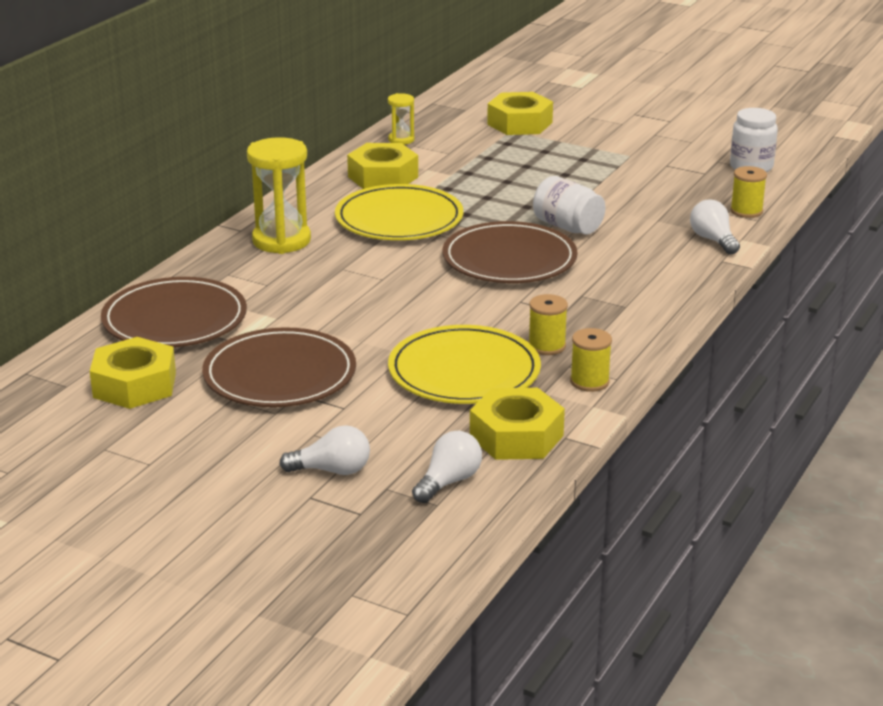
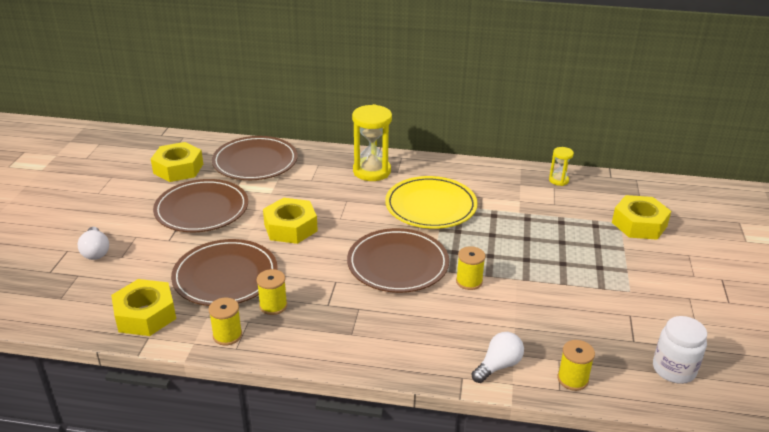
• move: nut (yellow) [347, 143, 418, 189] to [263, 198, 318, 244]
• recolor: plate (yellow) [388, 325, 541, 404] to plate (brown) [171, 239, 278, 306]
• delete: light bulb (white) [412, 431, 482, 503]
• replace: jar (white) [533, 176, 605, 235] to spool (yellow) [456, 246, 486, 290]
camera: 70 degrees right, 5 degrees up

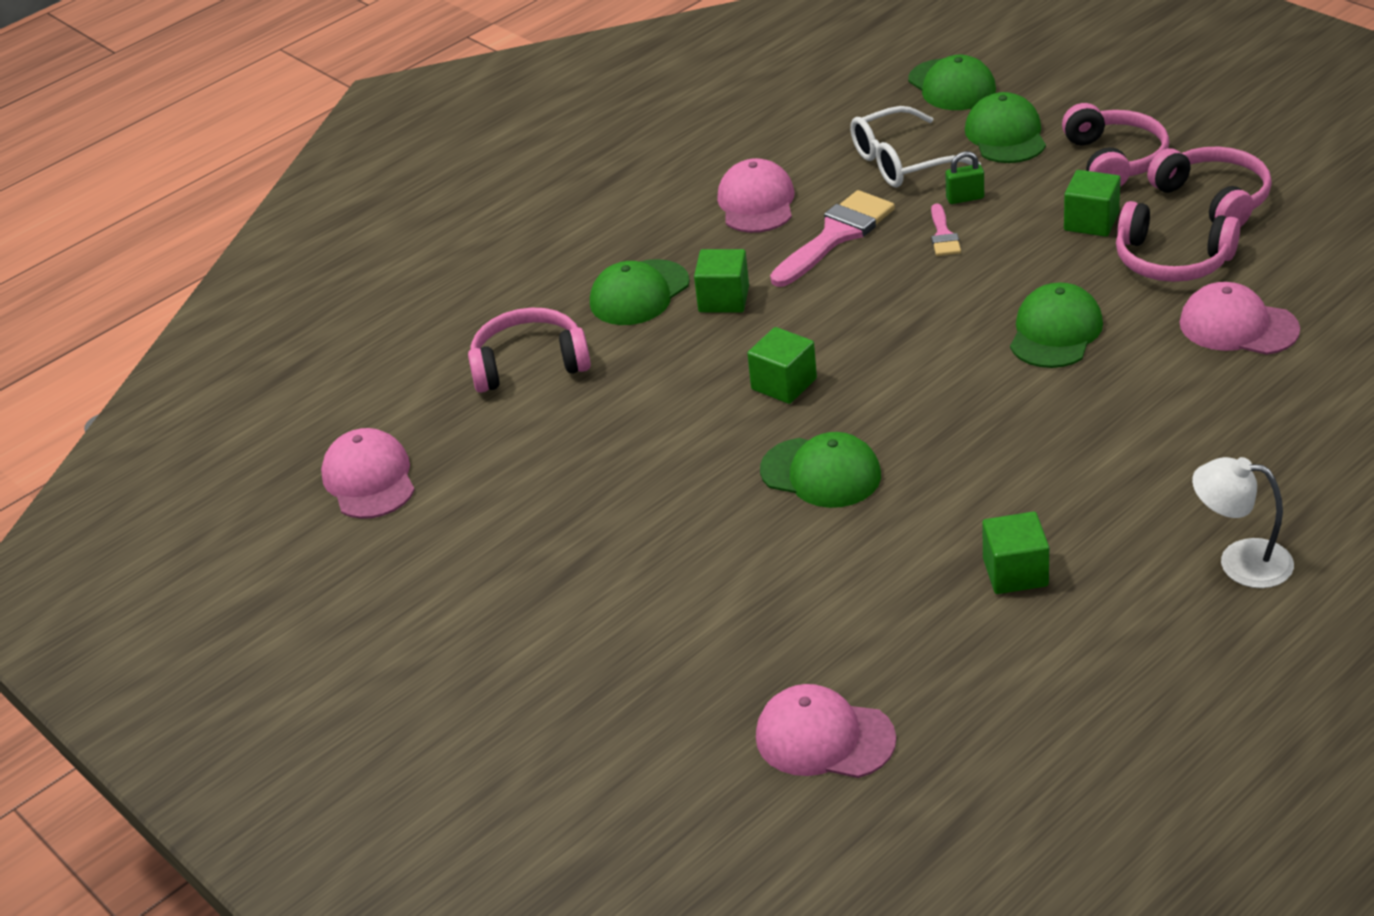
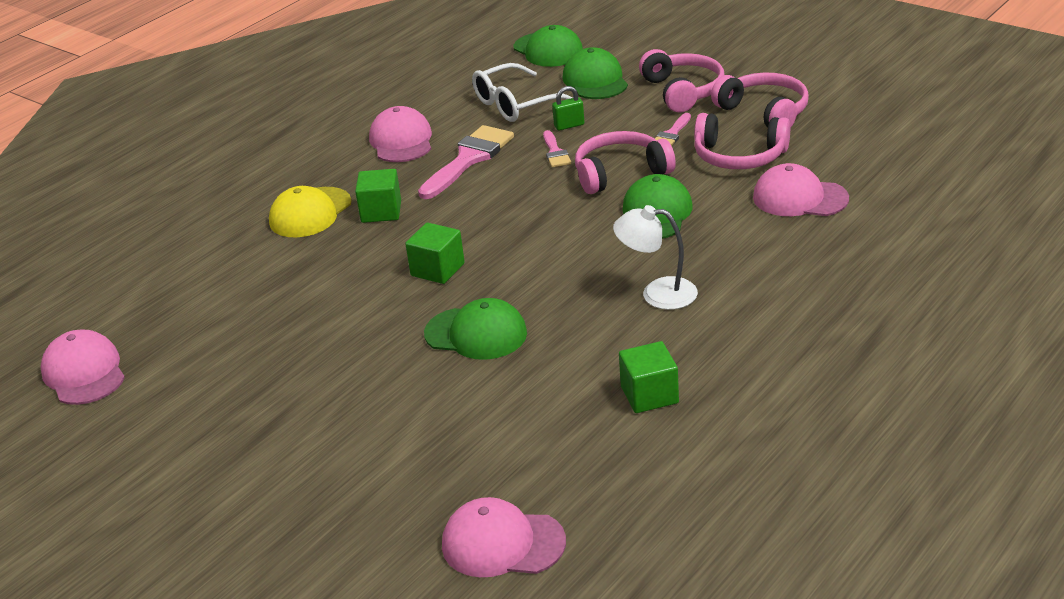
• move: headphones (pink) [468, 307, 591, 393] to [575, 131, 676, 194]
• recolor: cap (green) [590, 259, 690, 325] to cap (yellow) [269, 186, 352, 237]
• replace: cube (green) [1064, 170, 1121, 237] to brush (pink) [655, 113, 691, 146]
• move: lamp (white) [1192, 457, 1294, 588] to [613, 205, 698, 310]
camera: 10 degrees left, 5 degrees down

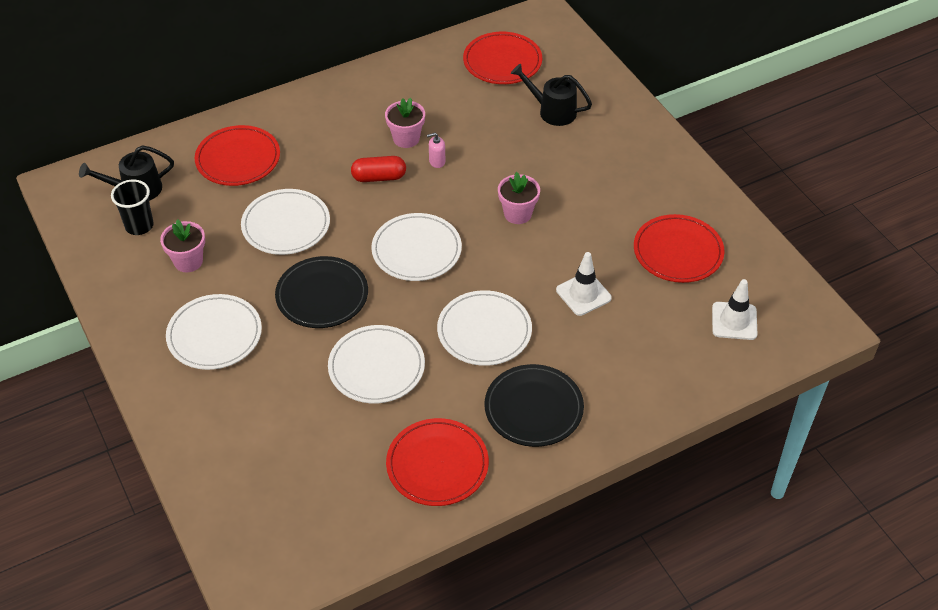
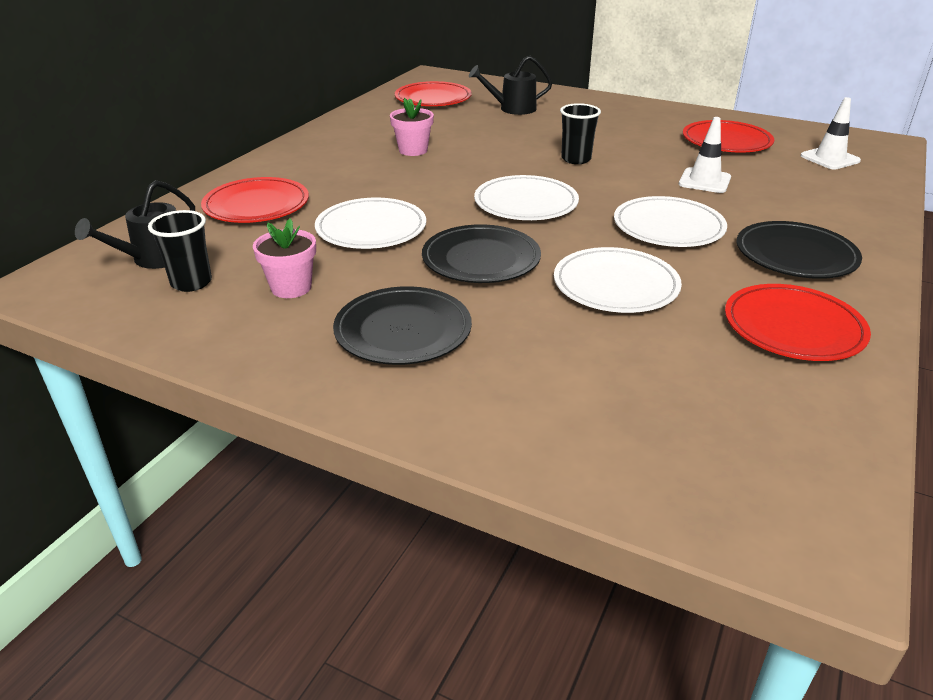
• recolor: plate (white) [166, 294, 262, 370] to plate (black) [333, 286, 472, 365]
• delete: capsule (red) [351, 156, 406, 182]
• delete: soap dispenser (pink) [427, 133, 445, 168]
• replace: flower pot (pink) [498, 172, 540, 224] to cup (black) [560, 103, 601, 164]
camera: 35 degrees left, 15 degrees down

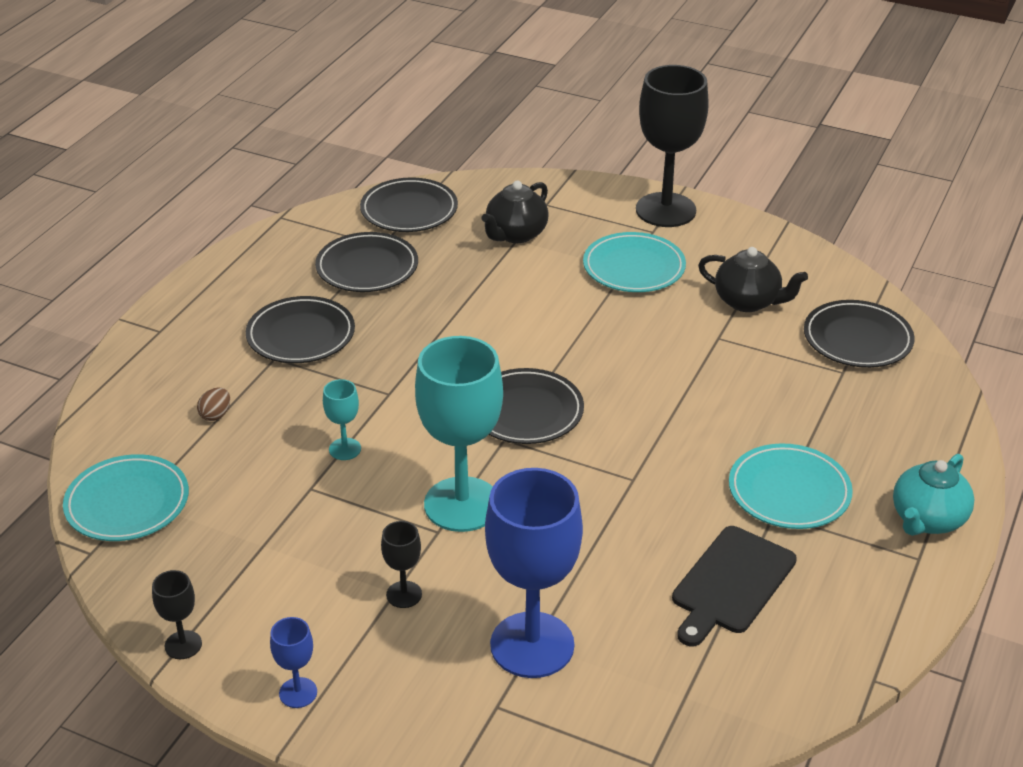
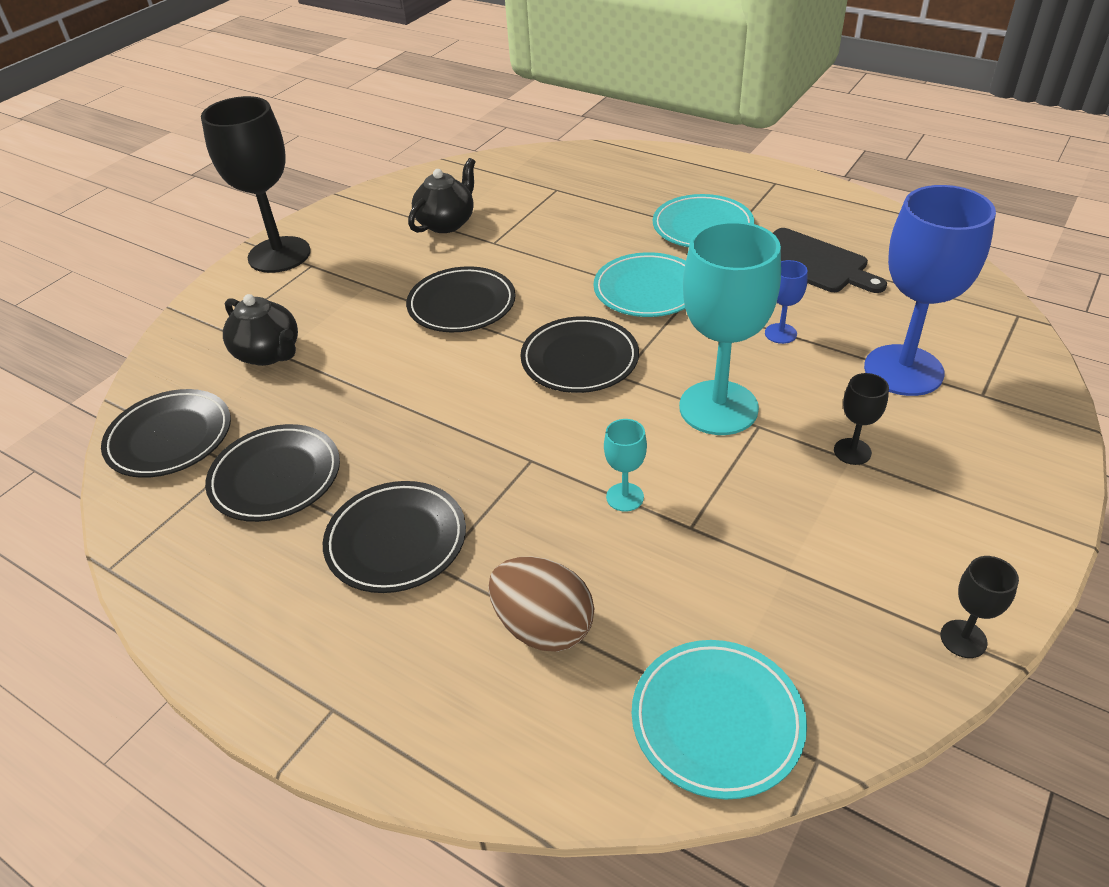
• resize: egg (brown) [197, 388, 230, 421] = [488, 557, 594, 652] x2.12
• move: goblet (blue) [270, 617, 317, 708] to [765, 260, 807, 344]
• move: plate (turquoise) [583, 232, 686, 292] to [593, 252, 686, 317]
• move: plate (black) [804, 300, 915, 368] to [406, 266, 515, 332]
• delete: teapot (turquoise) [893, 454, 974, 536]
camera: 80 degrees left, 5 degrees up

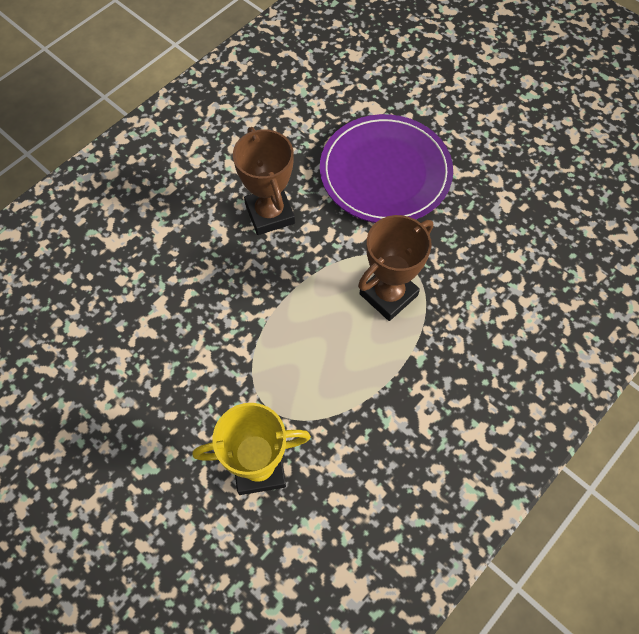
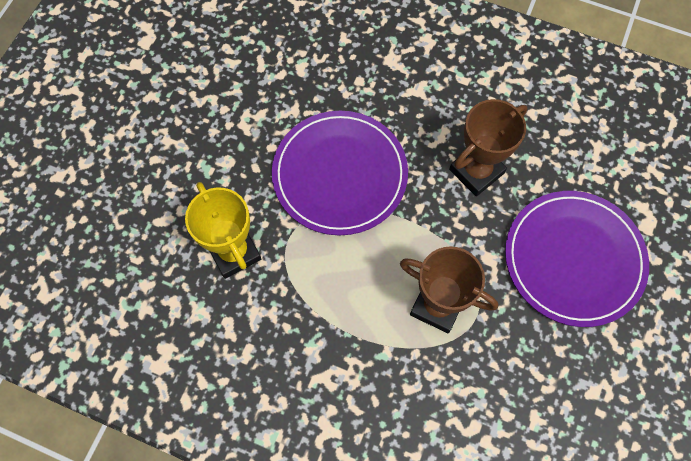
• insert: plate (purple) [272, 111, 408, 236]
camera: 70 degrees right, 5 degrees up

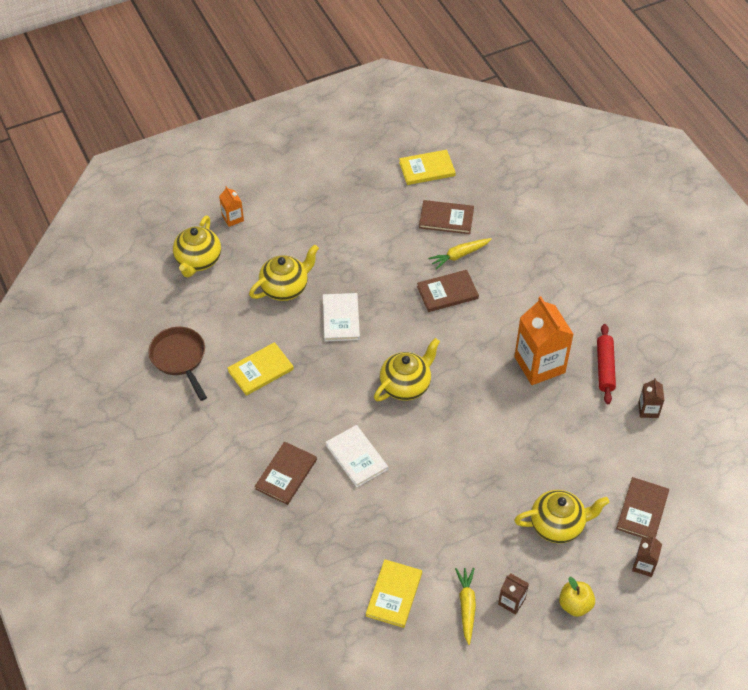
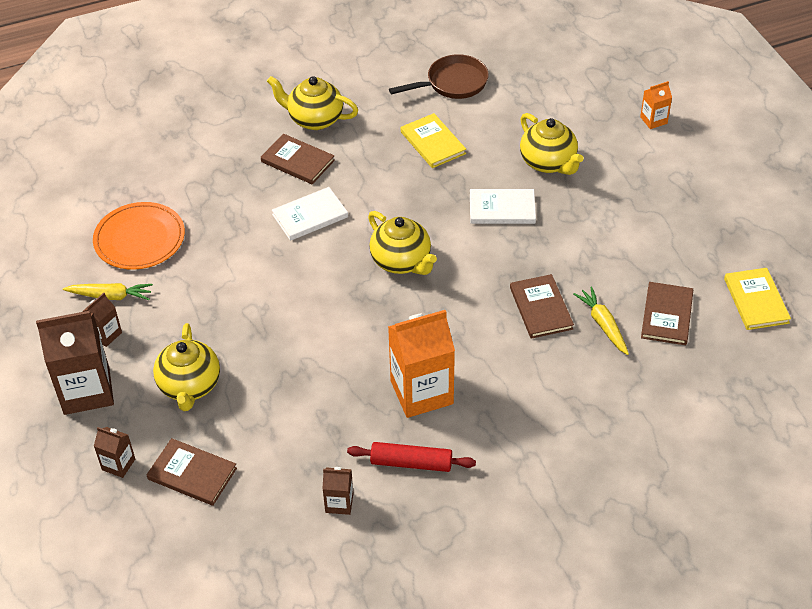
• move: teapot (yellow) [173, 216, 221, 277] to [267, 76, 358, 130]
• replace: book (yellow) [366, 559, 422, 628] to plate (orange) [93, 202, 185, 270]
• replace: apple (yellow) [559, 576, 595, 617] to carton (brown) [36, 311, 114, 415]
camera: 95 degrees right, 5 degrees down

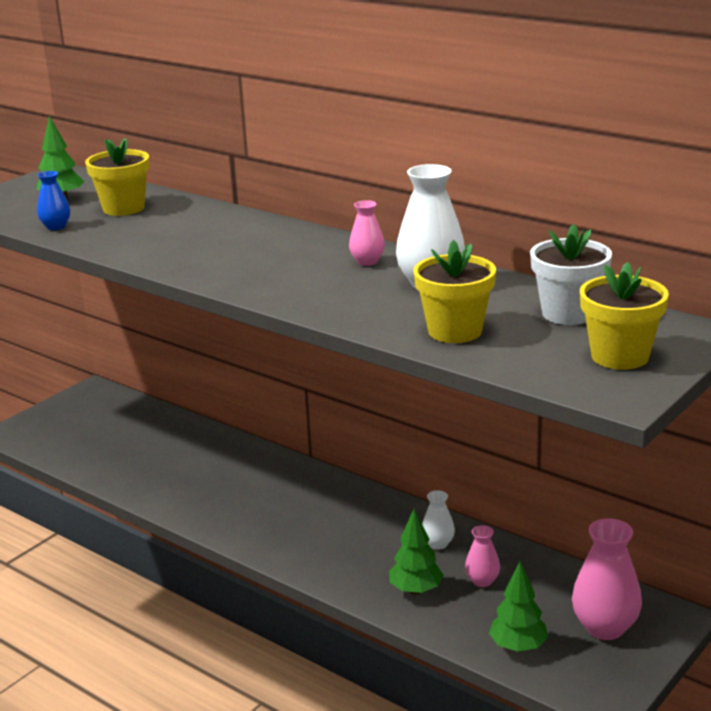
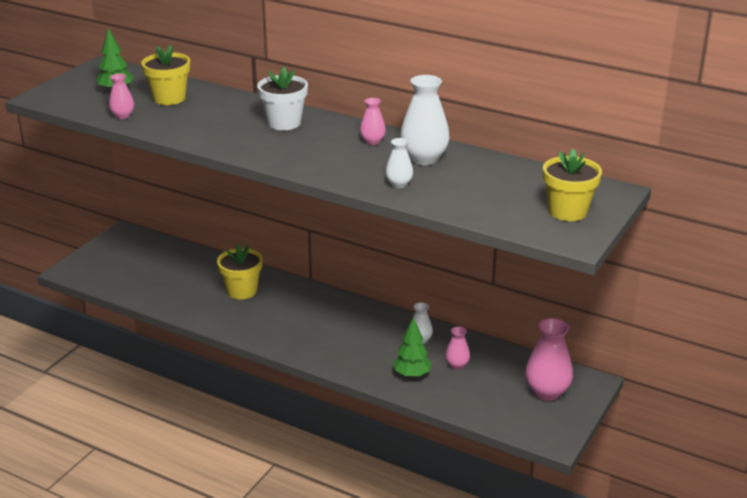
• recolor: vase (blue) [37, 171, 70, 230] to vase (pink) [109, 74, 134, 119]
• move: flower pot (yellow) [413, 240, 496, 343] to [217, 243, 263, 299]
• delete: tree (green) [489, 561, 548, 652]
• move: flower pot (white) [530, 224, 612, 325] to [257, 67, 308, 130]
• insert: vase (white) [385, 138, 413, 188]
camera: 10 degrees left, 5 degrees up

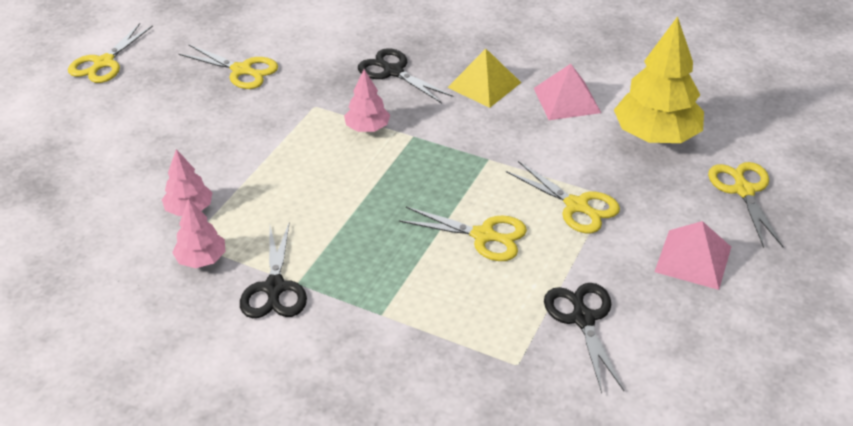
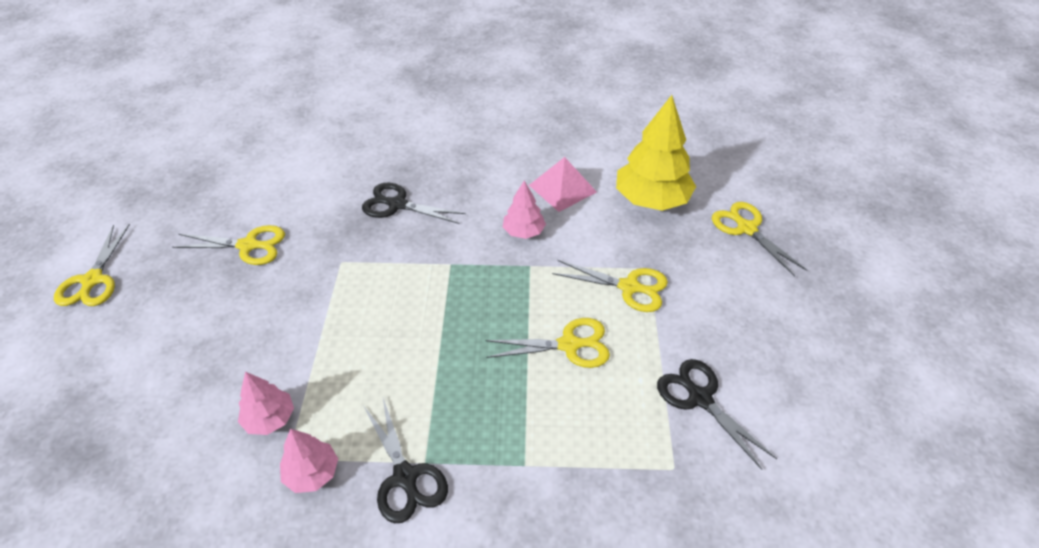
• move: tree (pink) [344, 69, 390, 132] to [503, 181, 546, 239]
• delete: pyramid (yellow) [447, 49, 521, 108]
• delete: pyramid (pink) [655, 221, 731, 290]
camera: 25 degrees left, 5 degrees up

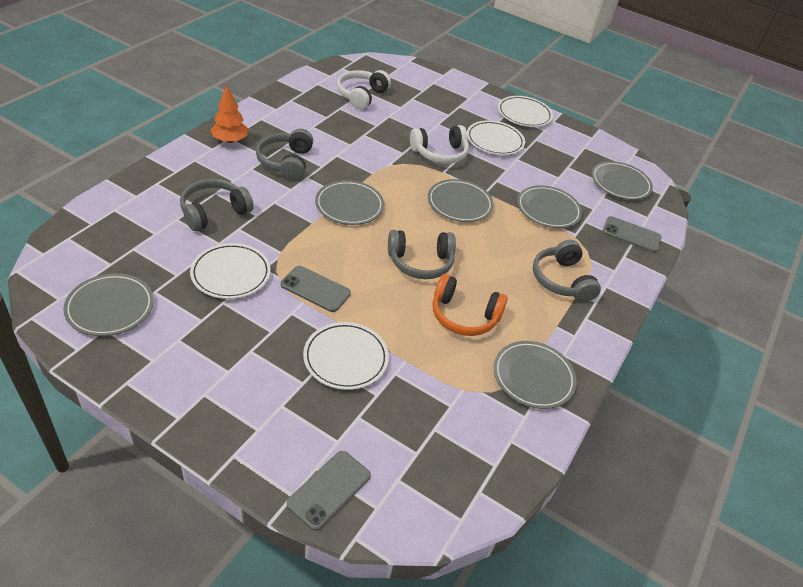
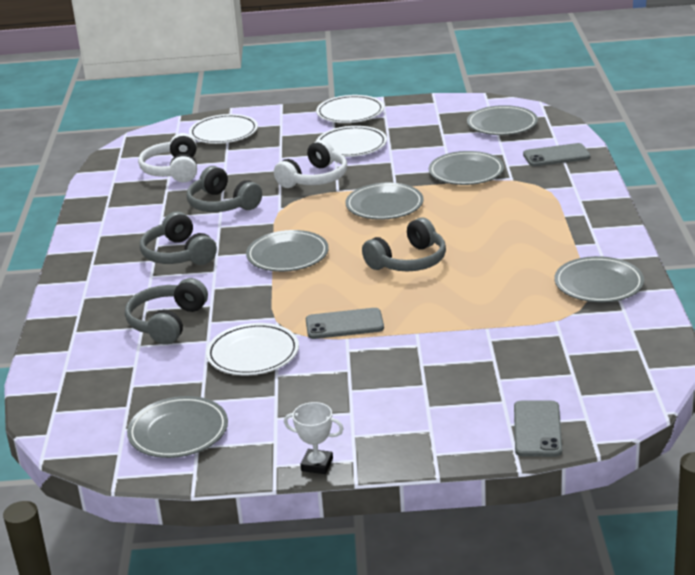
• delete: tree (orange) [210, 85, 248, 143]
• move: plate (white) [303, 322, 389, 390] to [189, 114, 258, 144]
• delete: headphones (orange) [433, 274, 508, 336]
• move: headphones (grey) [533, 240, 601, 302] to [187, 166, 262, 212]
• insert: trophy (white) [284, 402, 344, 474]
camera: 25 degrees left, 15 degrees down

